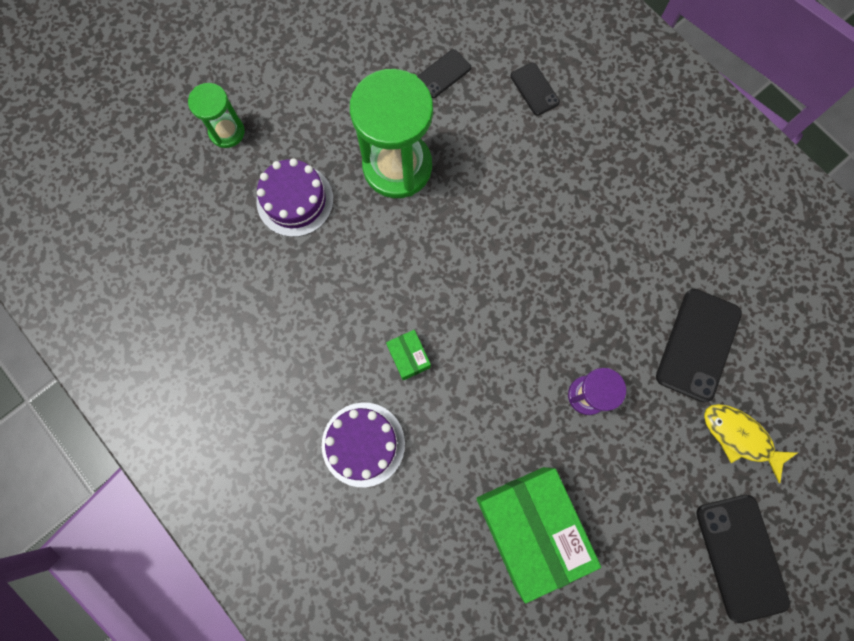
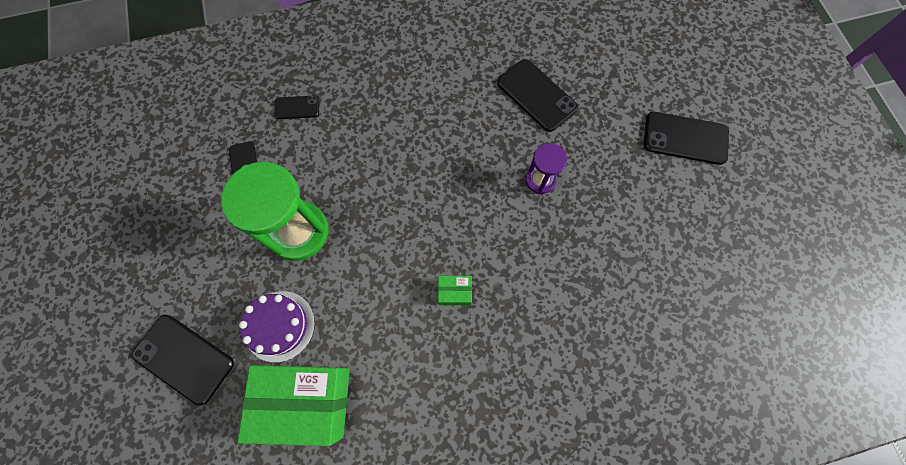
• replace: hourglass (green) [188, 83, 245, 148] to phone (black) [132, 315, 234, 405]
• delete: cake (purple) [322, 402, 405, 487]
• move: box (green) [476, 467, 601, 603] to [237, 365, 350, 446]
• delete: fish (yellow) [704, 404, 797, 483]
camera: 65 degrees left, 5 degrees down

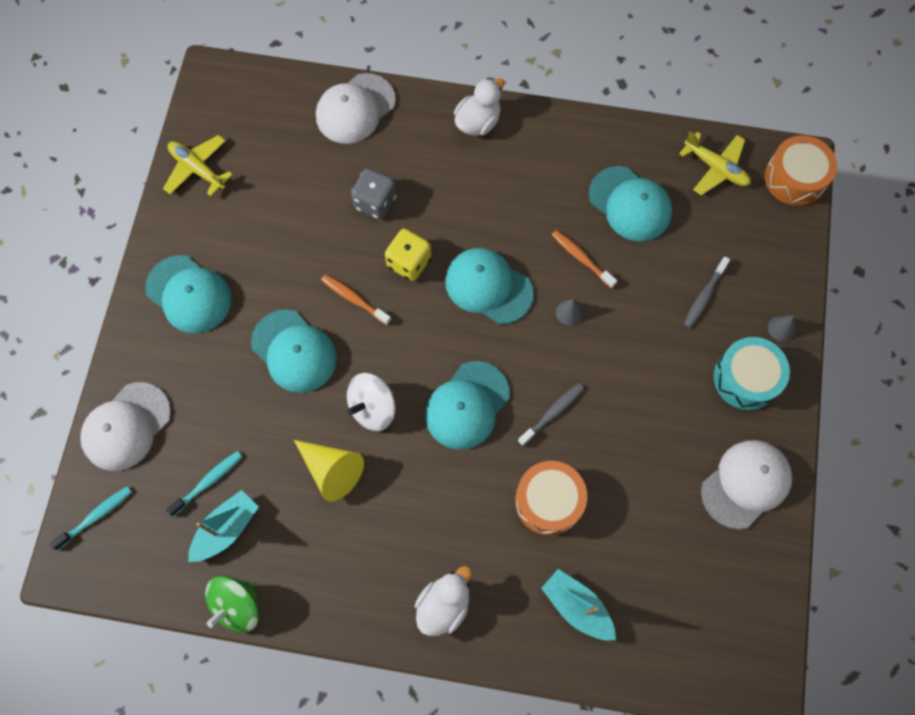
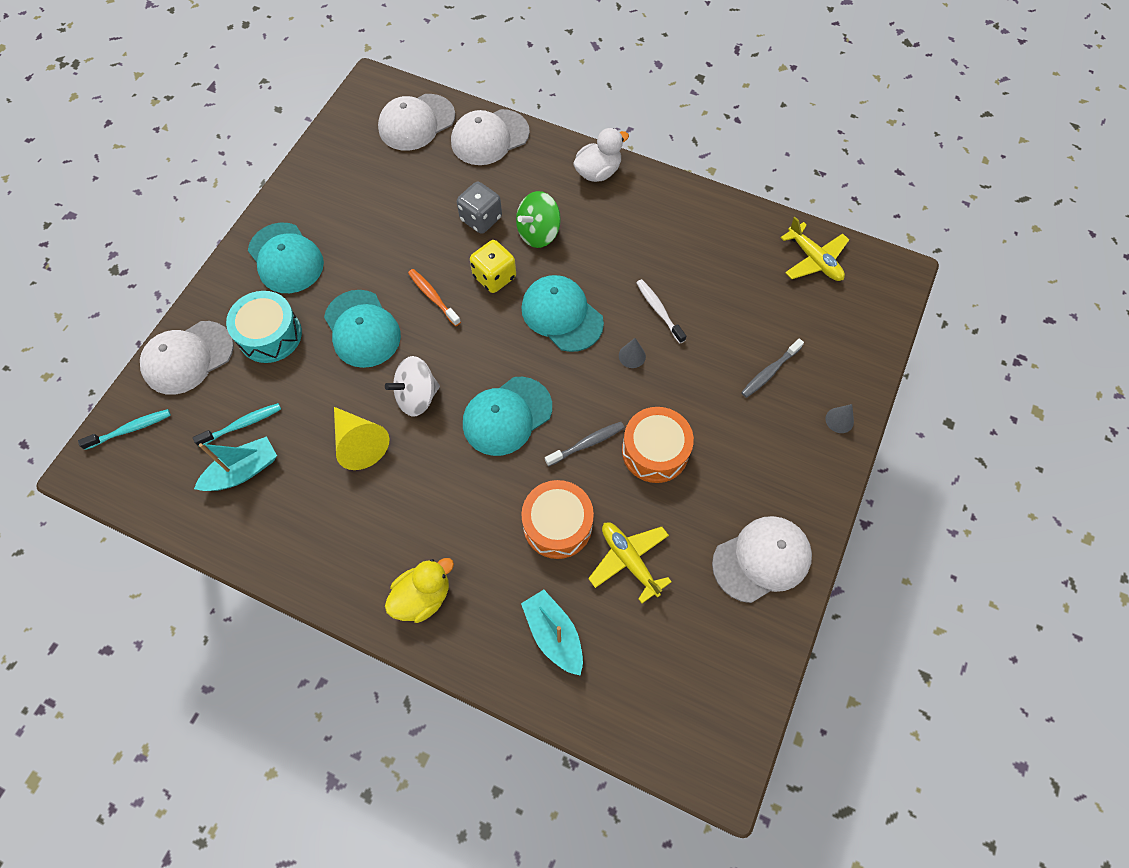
• move: plane (yellow) [163, 135, 233, 196] to [588, 522, 672, 603]
• move: spinning top (green) [205, 576, 259, 633] to [516, 191, 561, 248]
• recolor: duck (white) [415, 566, 472, 636] to duck (yellow) [385, 558, 454, 623]
• recolor: toothbrush (orange) [552, 230, 617, 288] to toothbrush (white) [636, 279, 686, 343]
• delete: cap (turquoise) [589, 166, 672, 241]
• move: drum (turquoise) [714, 337, 790, 410] to [226, 291, 302, 363]
• move: drum (orange) [765, 135, 837, 206] to [622, 407, 694, 483]
• insert: cap (white) [378, 94, 455, 151]
camera: 15 degrees right, 5 degrees down

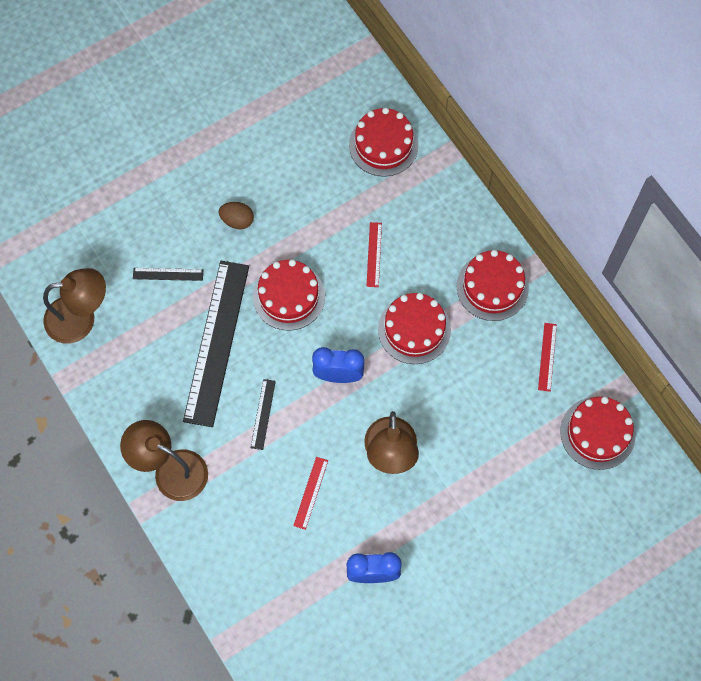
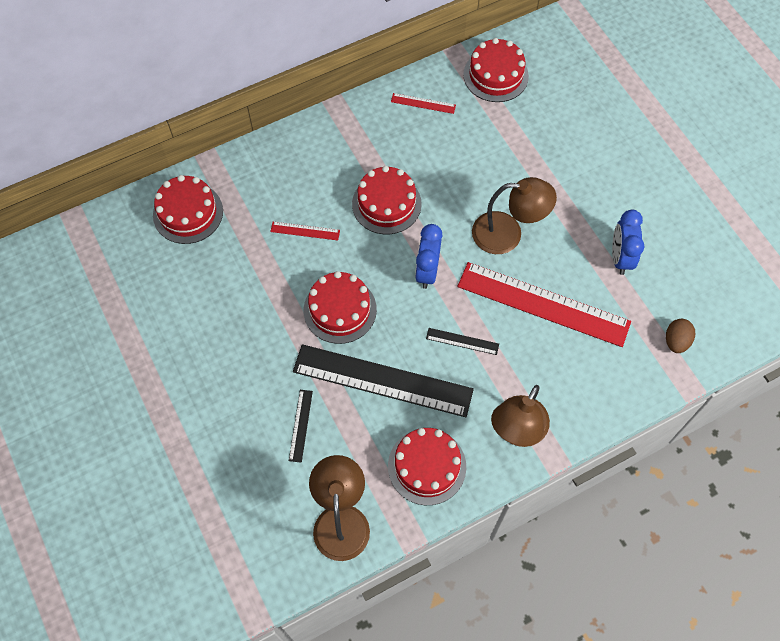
• move: egg (brown) [219, 202, 254, 229] to [666, 319, 695, 353]
• resize: ruler (red) [293, 457, 328, 530] = [457, 262, 631, 347] x2.43
• move: cake (red) [457, 250, 529, 321] to [388, 428, 466, 505]
camera: 85 degrees left, 5 degrees down

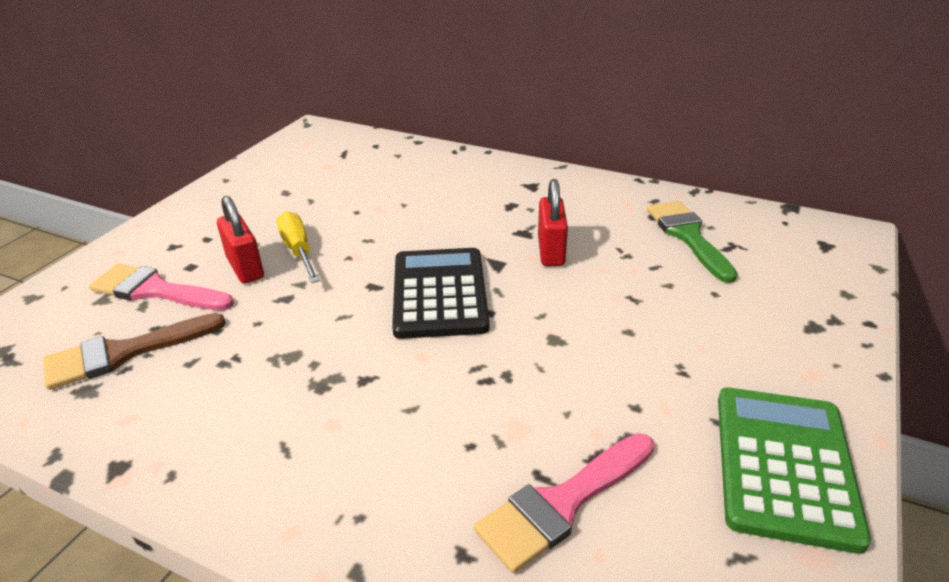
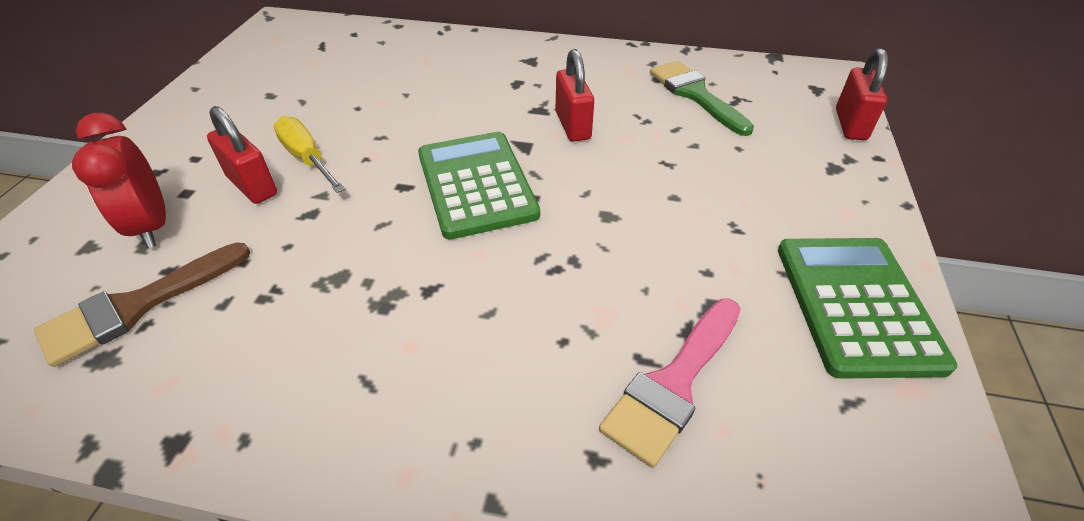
• replace: brush (pink) [89, 264, 234, 310] to clock (red) [72, 113, 166, 249]
• recolor: calculator (black) [392, 248, 490, 339] to calculator (green) [418, 132, 540, 239]
• insert: padlock (red) [836, 48, 888, 140]
camera: 15 degrees left, 10 degrees up

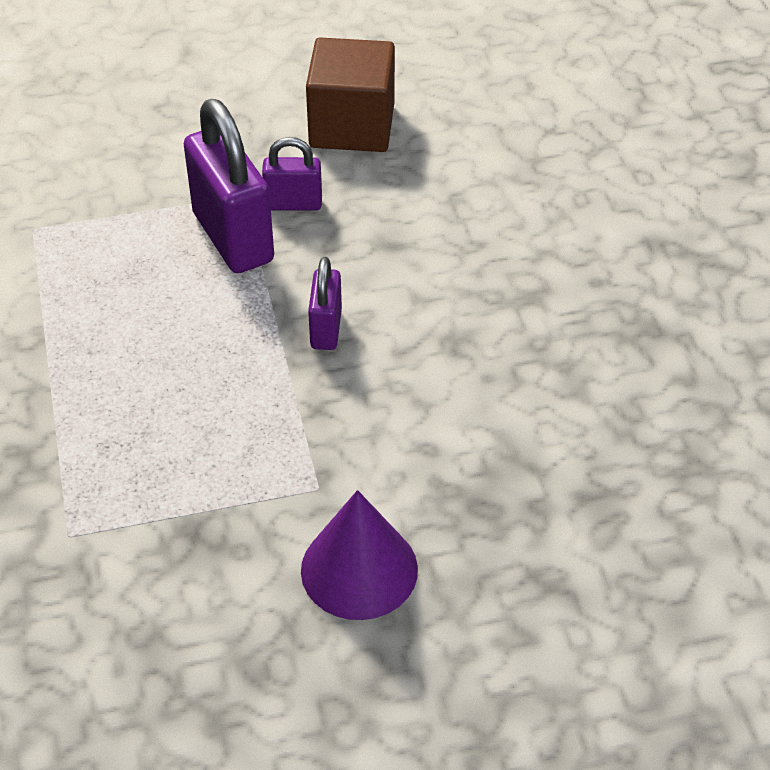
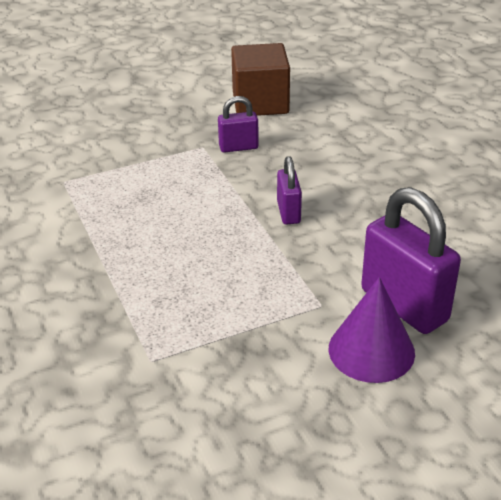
• move: padlock (purple) [184, 99, 274, 273] to [361, 187, 461, 334]
camera: 10 degrees left, 10 degrees down

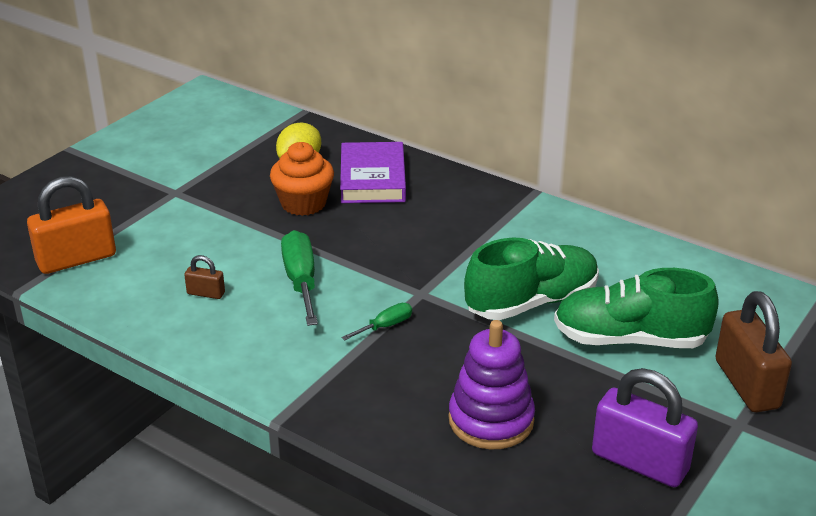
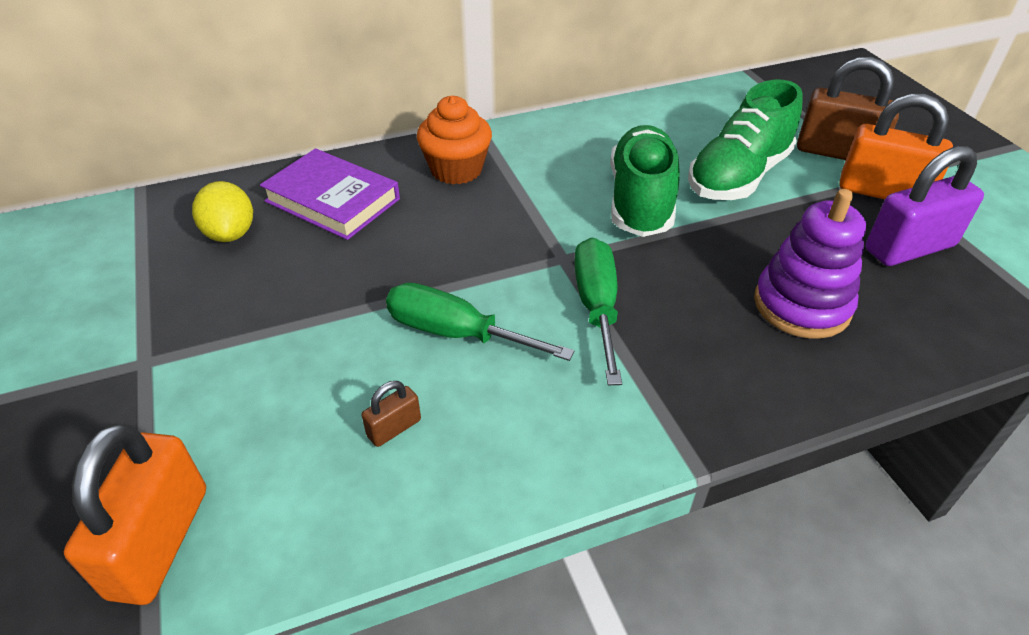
• move: cupcake (orange) [270, 142, 334, 216] to [417, 96, 492, 184]
• resize: screwdriver (green) [341, 303, 412, 341] = [574, 238, 622, 385] x1.87
• insert: padlock (orange) [839, 94, 953, 200]
camera: 55 degrees left, 10 degrees up

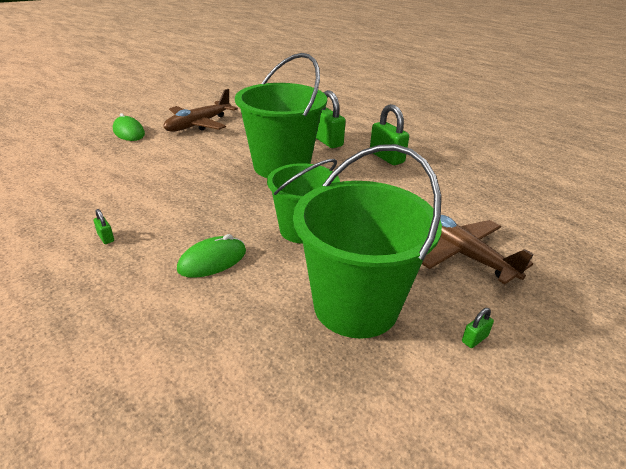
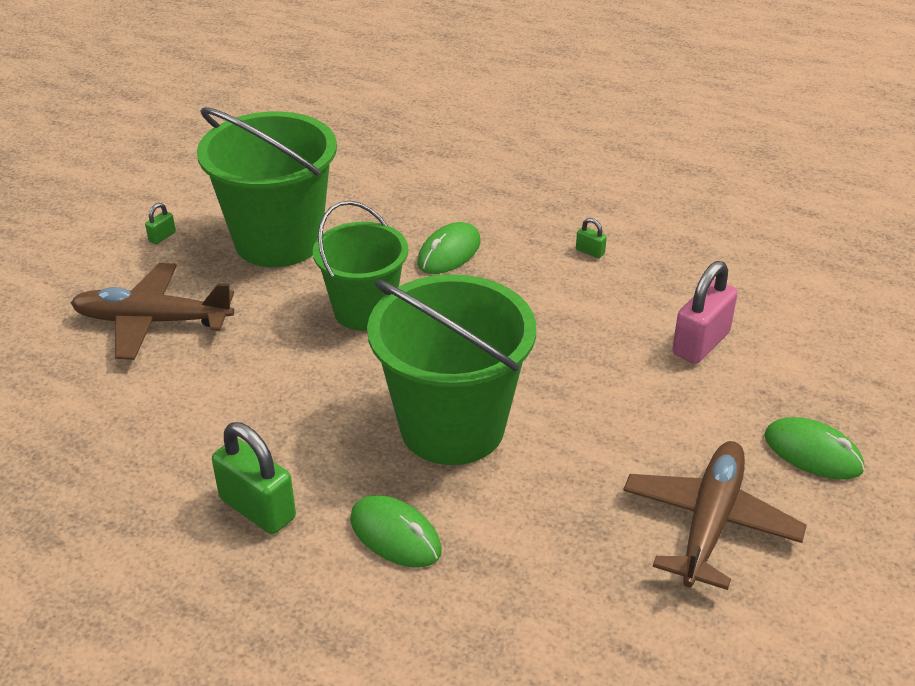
• replace: padlock (green) [316, 90, 346, 148] to mouse (green) [350, 495, 442, 568]
• rotate: plane (brown) [422, 215, 534, 284] = [71, 263, 234, 360] 150 degrees clockwise
• insert: padlock (pink) [672, 261, 738, 364]
camera: 165 degrees right, 5 degrees up

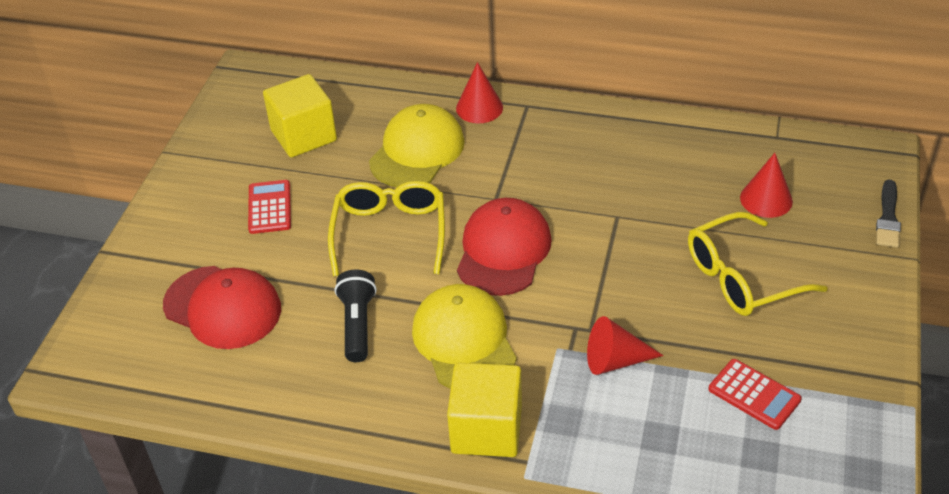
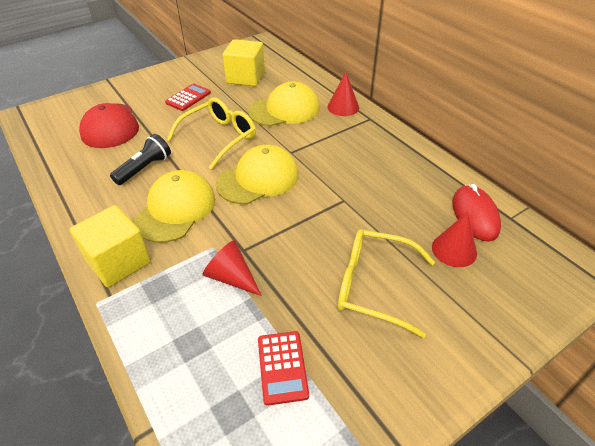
• recolor: cap (red) [457, 198, 552, 296] to cap (yellow) [216, 145, 299, 204]
• delete: brush (black) [876, 180, 901, 248]
• insert: mouse (red) [452, 184, 501, 241]
camera: 40 degrees right, 0 degrees up

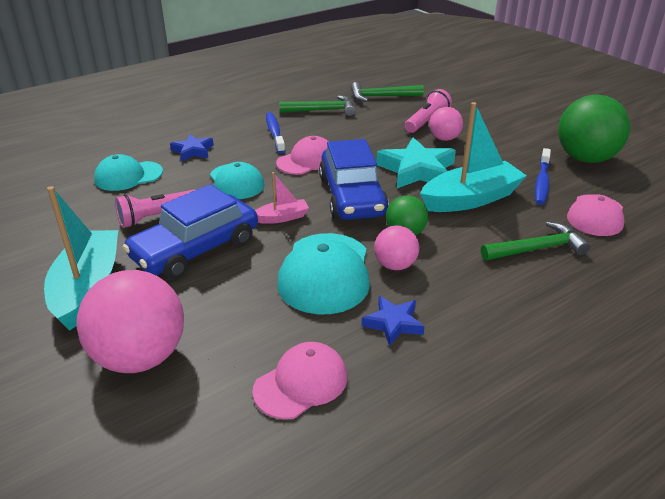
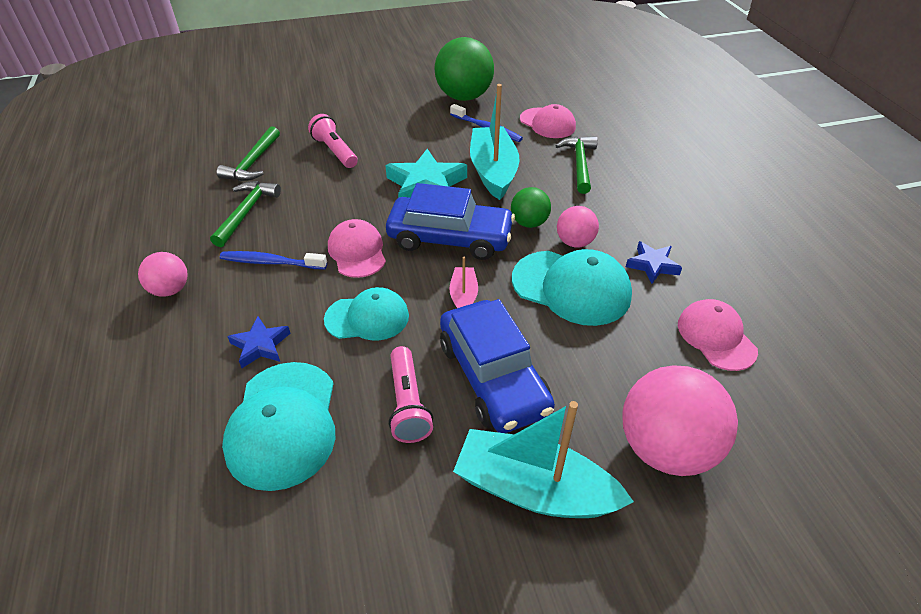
• resize: cap (turquoise) [94, 154, 163, 191] = [222, 362, 335, 491] x1.50
• move: ball (pink) [429, 107, 463, 141] to [138, 252, 188, 297]
camera: 70 degrees left, 10 degrees up

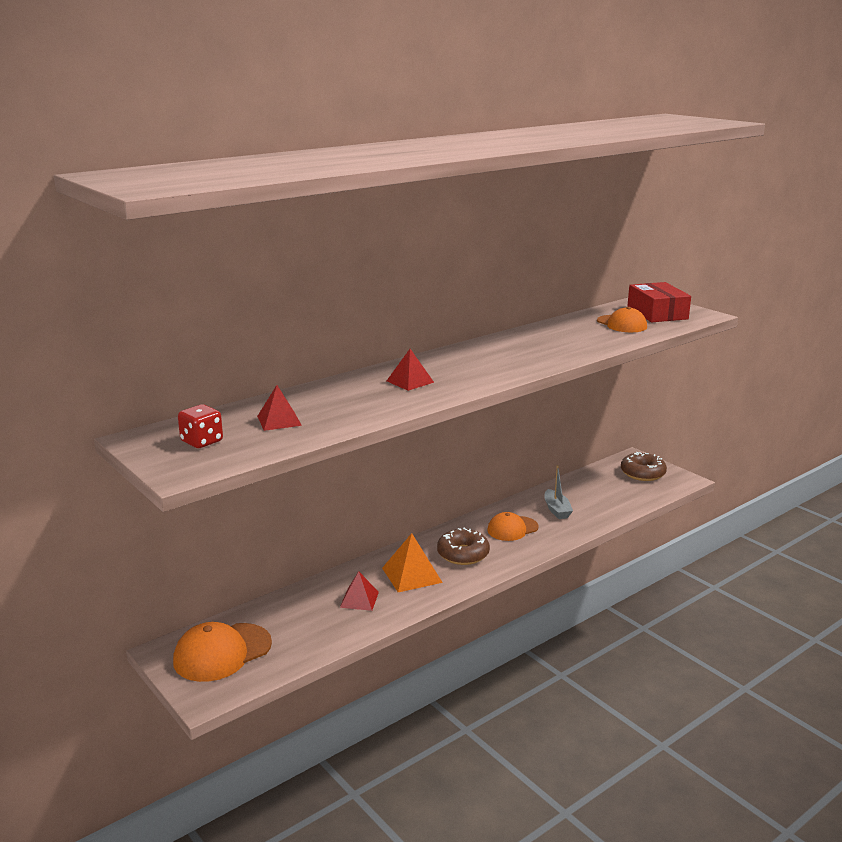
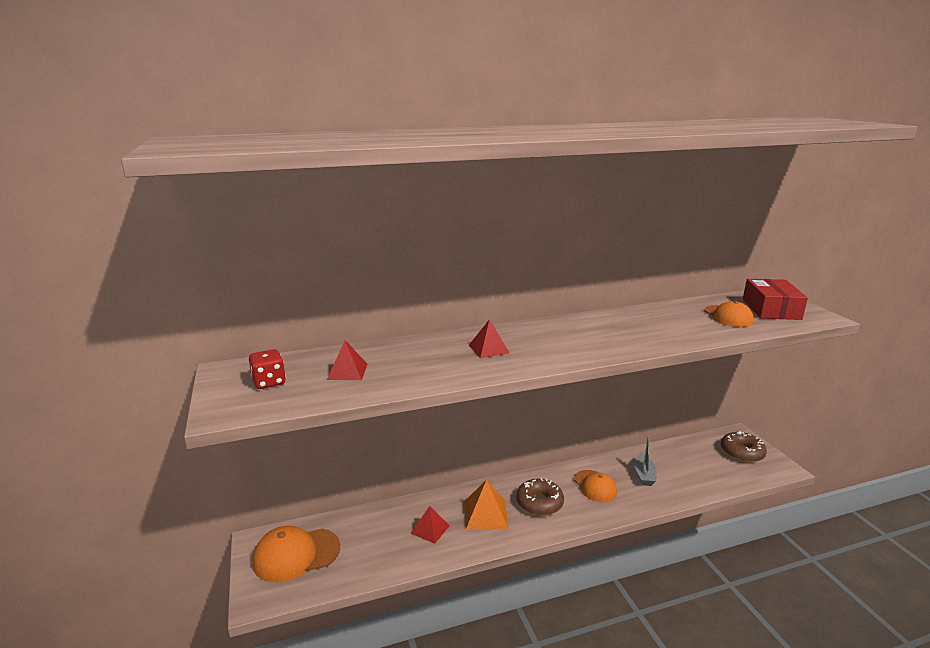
• rotate: cap (orange) [487, 512, 539, 541] = [574, 470, 617, 502] 105 degrees counterclockwise
camera: 20 degrees right, 0 degrees up

